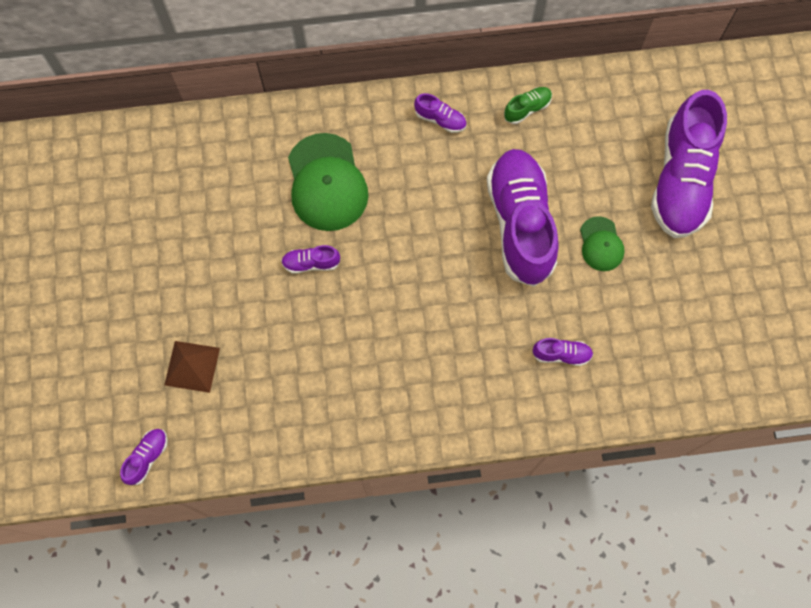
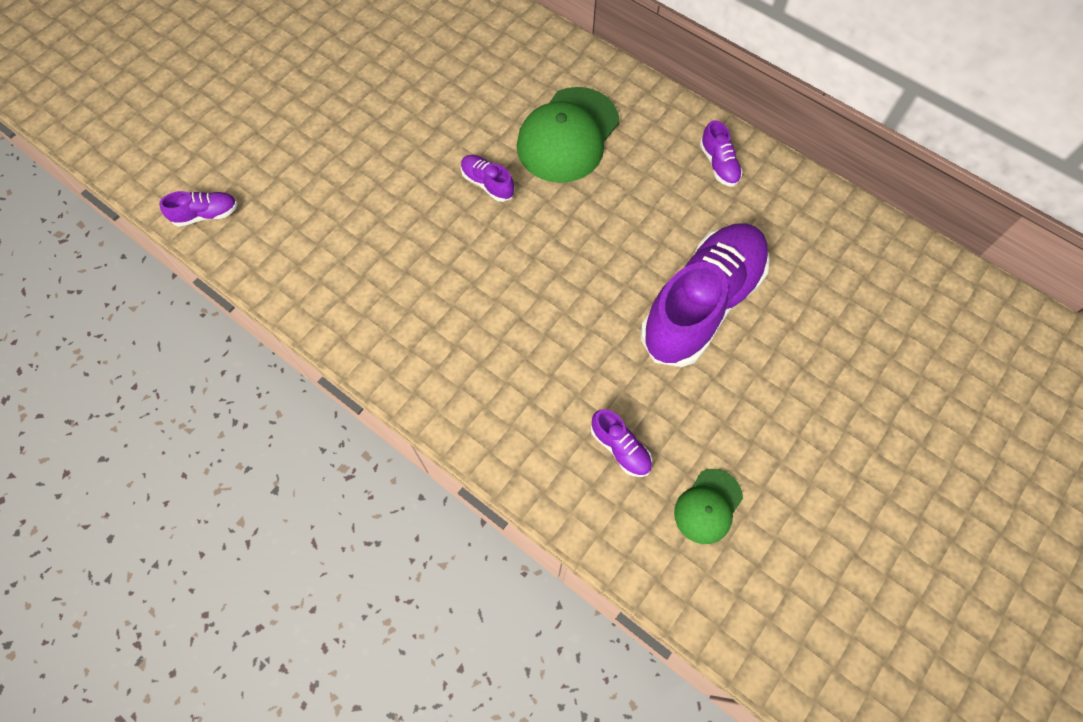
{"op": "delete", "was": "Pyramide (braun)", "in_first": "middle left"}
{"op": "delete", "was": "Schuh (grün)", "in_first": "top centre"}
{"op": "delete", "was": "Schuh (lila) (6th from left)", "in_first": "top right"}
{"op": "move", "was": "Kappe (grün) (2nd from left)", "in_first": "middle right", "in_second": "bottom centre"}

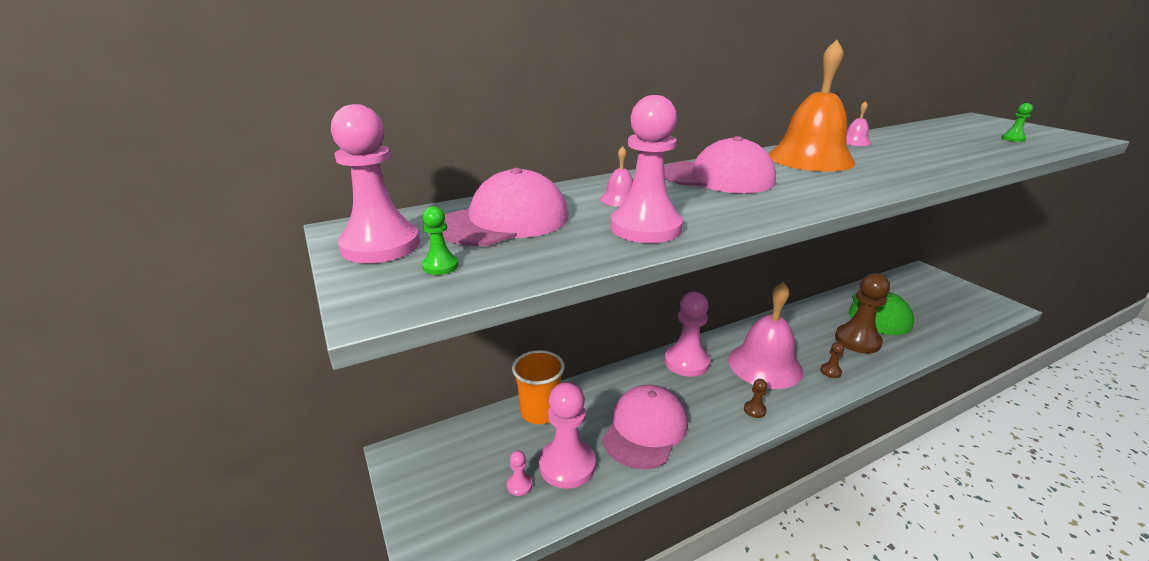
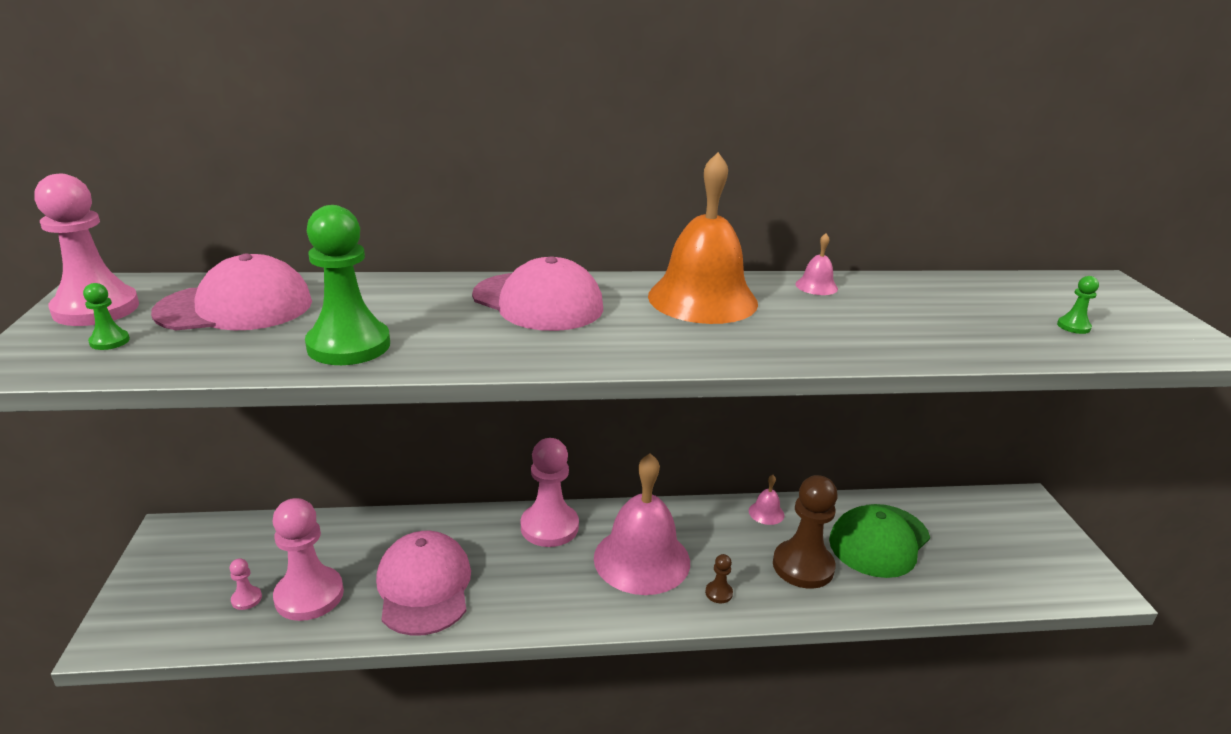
{"op": "delete", "was": "Becher (orange)", "in_first": "bottom centre"}
{"op": "delete", "was": "Bauer (braun) (1st from left)", "in_first": "bottom centre"}
{"op": "move", "was": "Glocke (rosa) (1st from left in the first image)", "now": "Glocke (rosa) (2nd from left)", "in_first": "top centre", "in_second": "bottom centre"}
{"op": "recolor", "was": "Bauer (rosa) (4th from left)", "now": "Bauer (grün) (2nd from left)", "in_first": "top centre", "in_second": "middle left"}
{"op": "rotate", "was": "Kappe (rosa) (2nd from left)", "in_first": "bottom centre", "in_second": "bottom centre", "clockwise": -60}

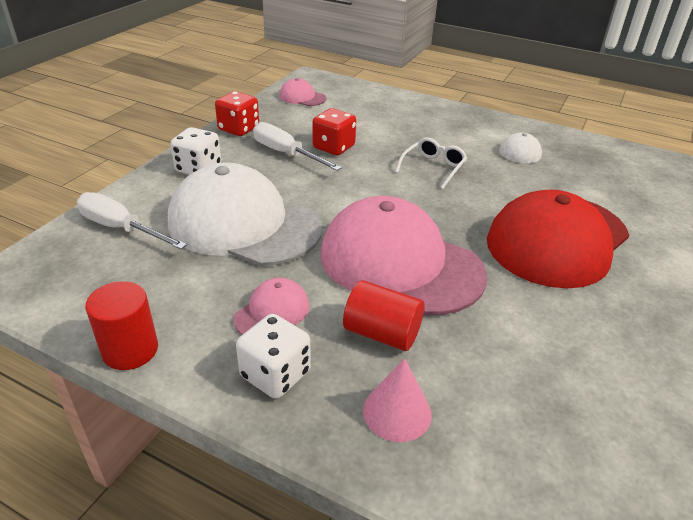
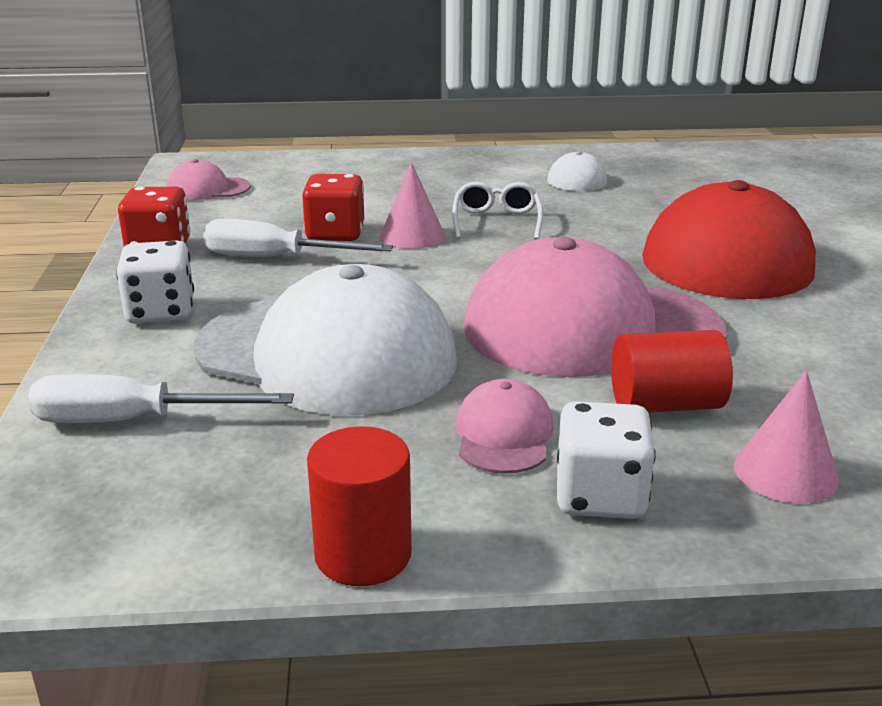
{"op": "insert", "now": "Kegel (rosa) (1st from left)", "in_second": "top centre"}
{"op": "rotate", "was": "Kappe (weiß) (1st from left)", "in_first": "centre", "in_second": "centre", "clockwise": -150}

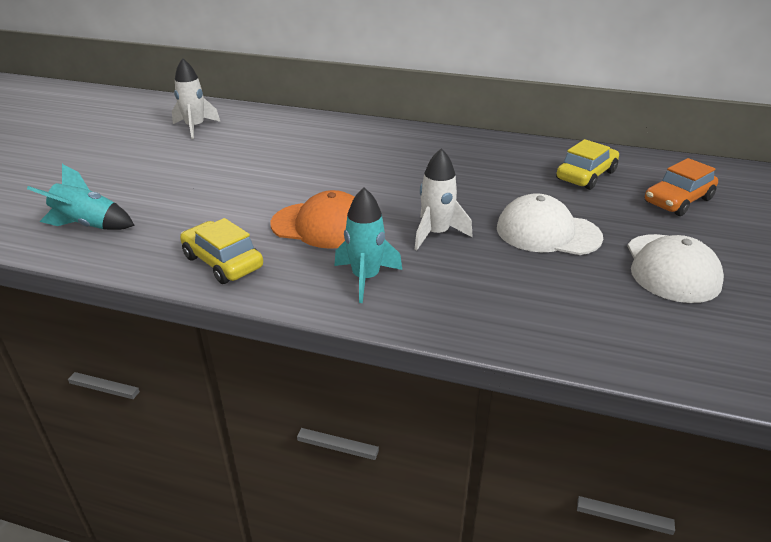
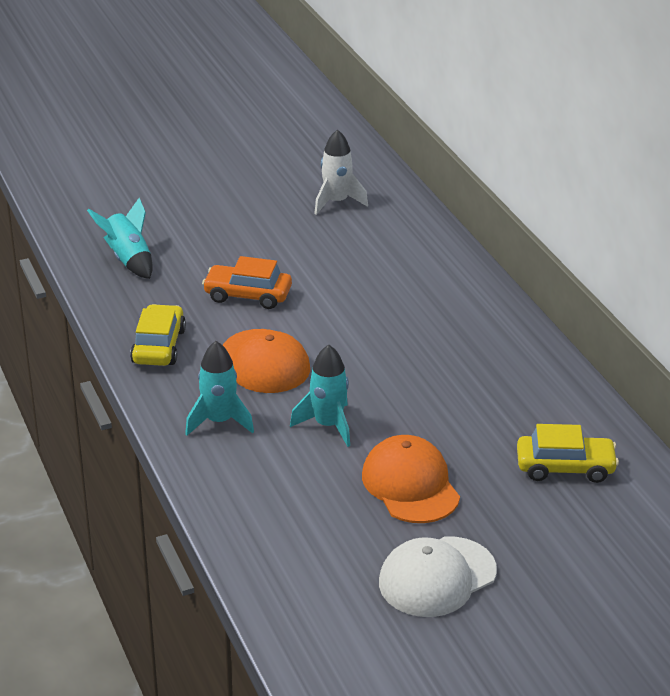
{"op": "move", "was": "Auto (orange)", "in_first": "middle right", "in_second": "centre"}
{"op": "recolor", "was": "Rakete (weiß) (2nd from left)", "now": "Rakete (türkis) (3rd from left)", "in_first": "centre", "in_second": "centre"}
{"op": "recolor", "was": "Kappe (weiß) (1st from left)", "now": "Kappe (orange) (2nd from left)", "in_first": "middle right", "in_second": "bottom centre"}

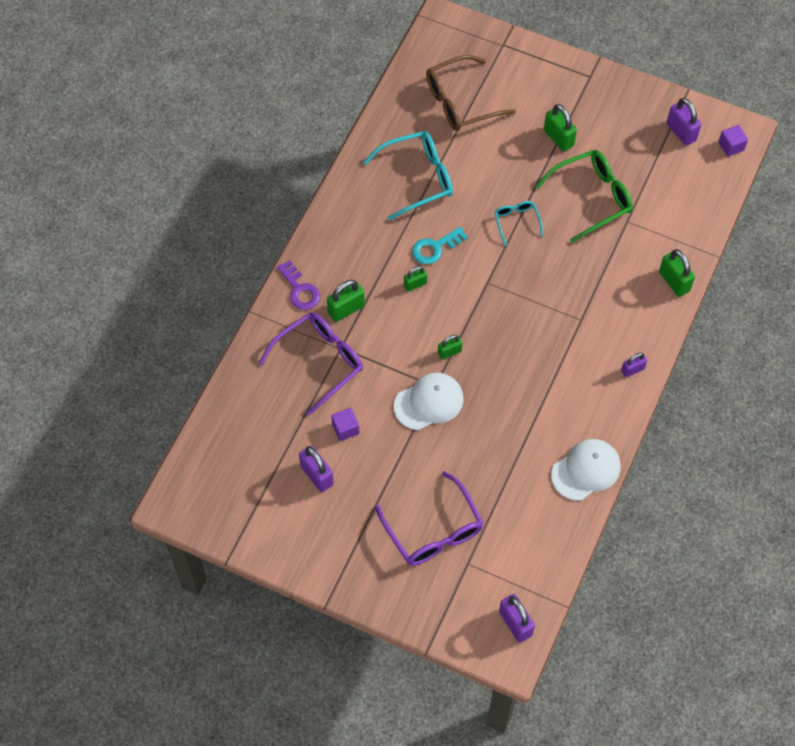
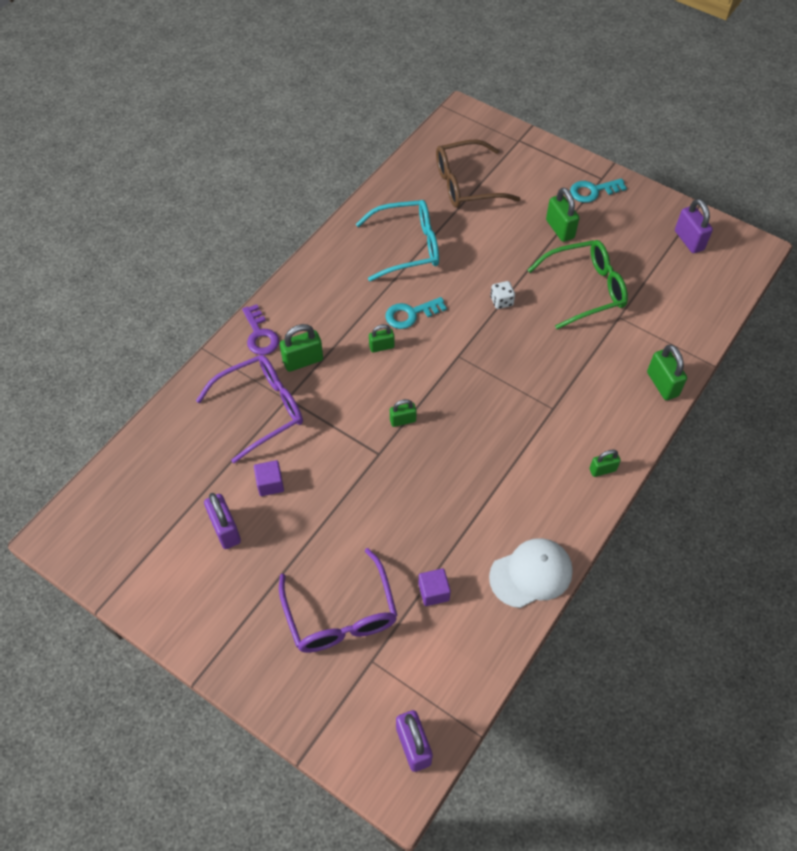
{"op": "delete", "was": "Kappe (weiß) (1st from left)", "in_first": "centre"}
{"op": "insert", "now": "Schlüssel (türkis) (2nd from left)", "in_second": "top right"}
{"op": "move", "was": "Kubus (lila) (2nd from left)", "in_first": "top right", "in_second": "bottom centre"}
{"op": "replace", "was": "Brille (türkis) (2nd from left)", "now": "Spielwürfel (weiß)", "in_first": "top centre", "in_second": "centre"}
{"op": "recolor", "was": "Vorhängeschloss (lila) (3rd from left)", "now": "Vorhängeschloss (grün) (5th from left)", "in_first": "middle right", "in_second": "middle right"}

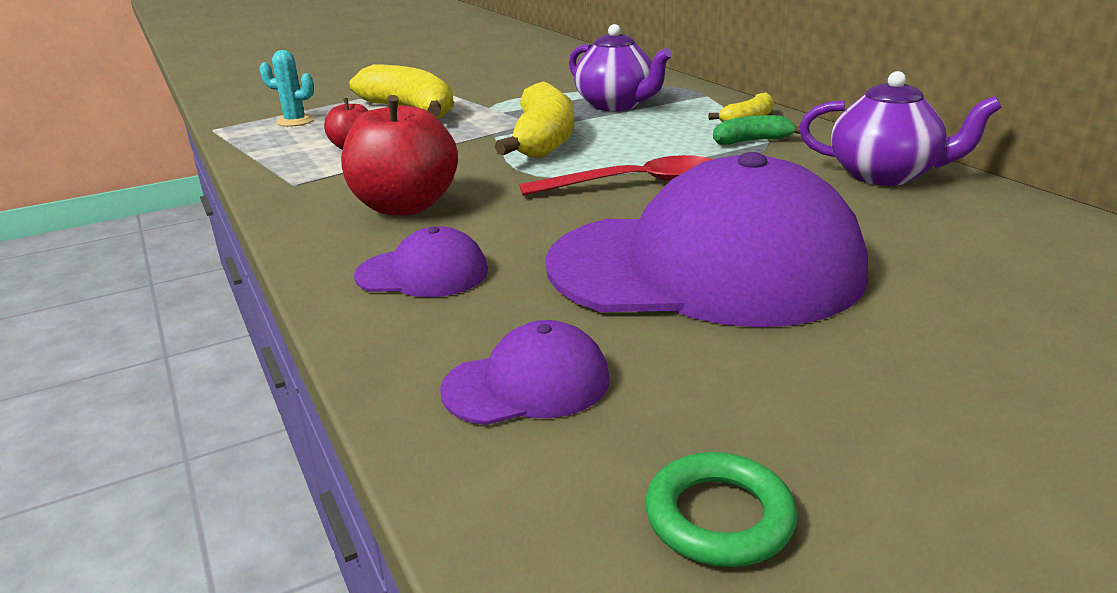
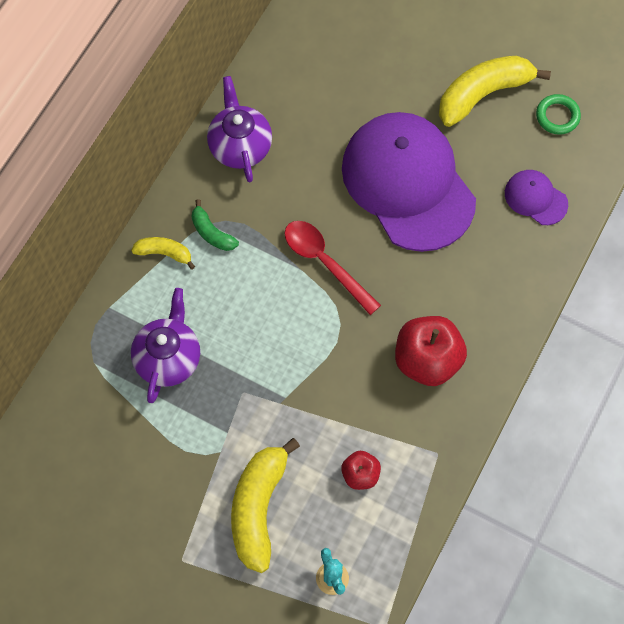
{"op": "delete", "was": "Kappe (lila) (1st from left)", "in_first": "centre"}
{"op": "move", "was": "Banane (gelb) (2nd from left in the first image)", "now": "Banane (gelb) (3rd from left)", "in_first": "top centre", "in_second": "top right"}

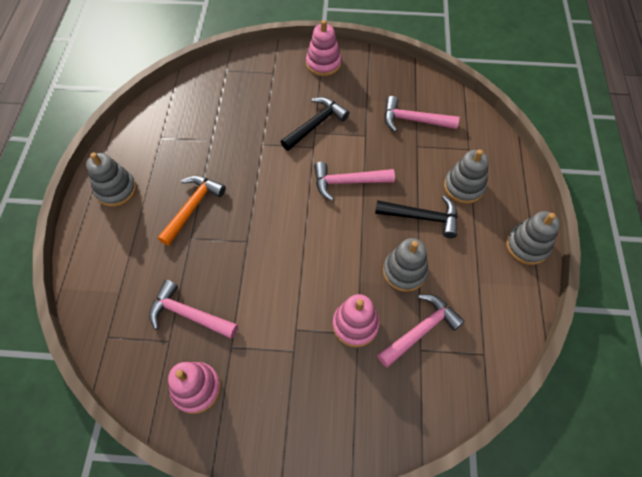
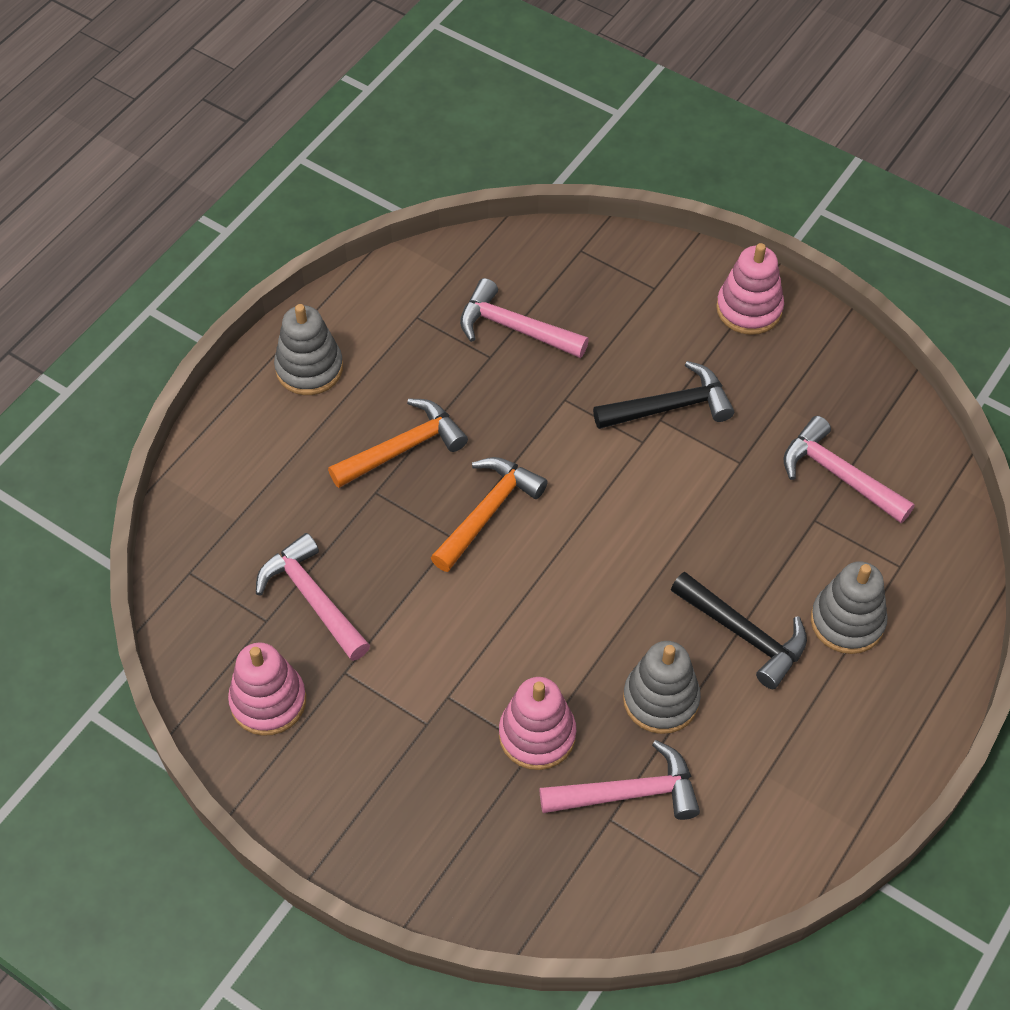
{"op": "delete", "was": "Stapelspielzeug (grau) (4th from left)", "in_first": "middle right"}
{"op": "insert", "now": "Hammer (orange) (2nd from left)", "in_second": "centre"}
{"op": "move", "was": "Hammer (rosa) (2nd from left)", "in_first": "centre", "in_second": "top centre"}

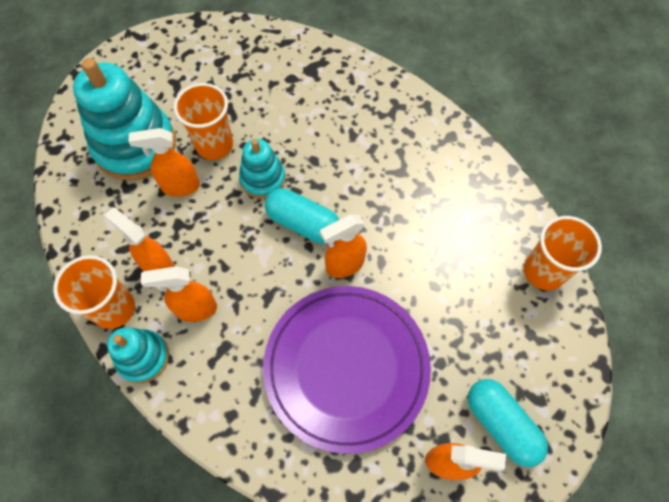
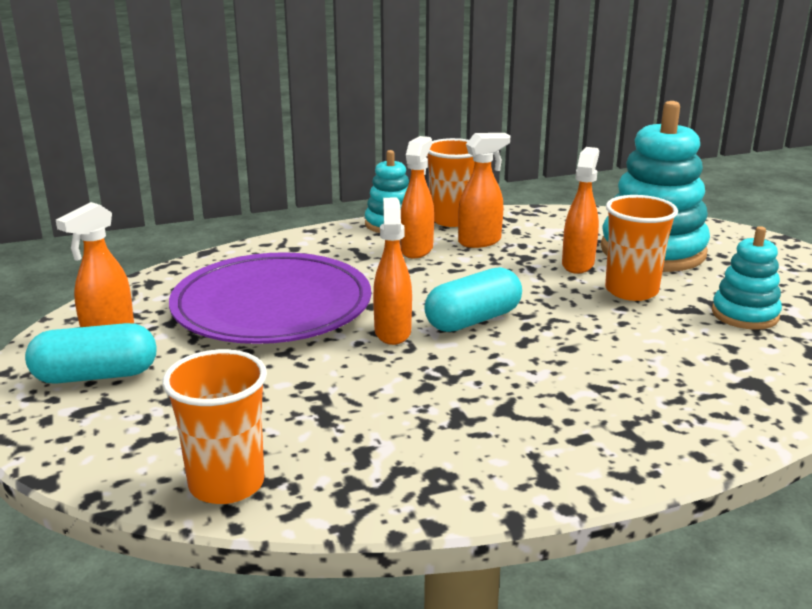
{"op": "move", "was": "Stapelspielzeug (türkis) (3rd from left)", "in_first": "centre", "in_second": "middle right"}

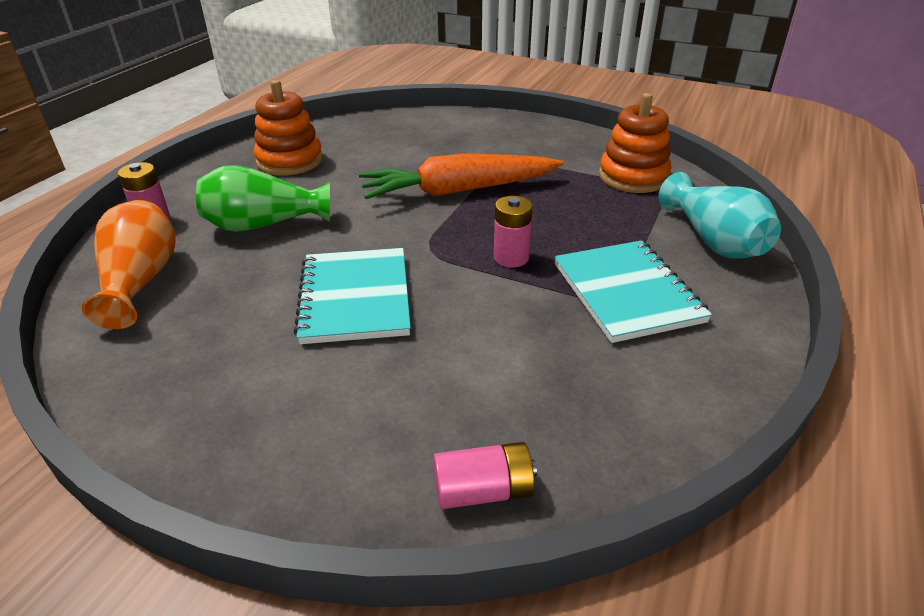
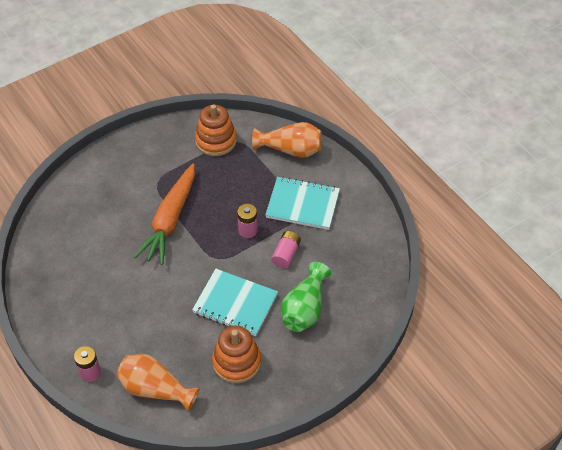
{"op": "move", "was": "Vase (grün)", "in_first": "top left", "in_second": "centre"}
{"op": "move", "was": "Stapelspielzeug (orange) (1st from left in the first image)", "now": "Stapelspielzeug (orange) (2nd from left)", "in_first": "top left", "in_second": "bottom centre"}
{"op": "move", "was": "Batterie (rosa) (2nd from left in the first image)", "now": "Batterie (rosa) (3rd from left)", "in_first": "bottom centre", "in_second": "centre"}
{"op": "recolor", "was": "Vase (türkis)", "now": "Vase (orange) (2nd from left)", "in_first": "middle right", "in_second": "top centre"}

